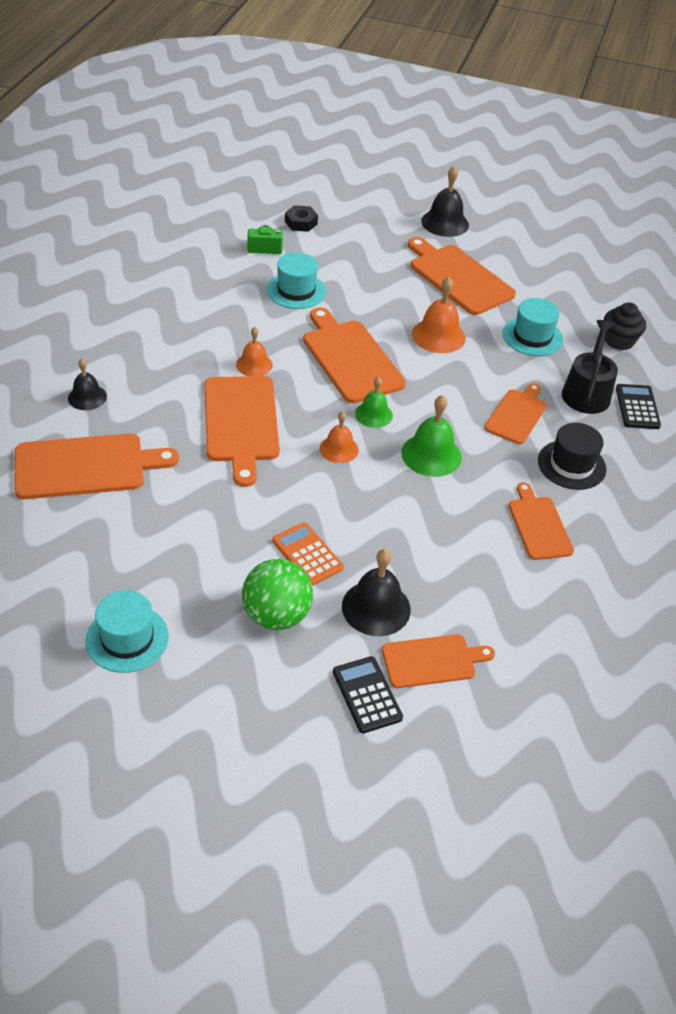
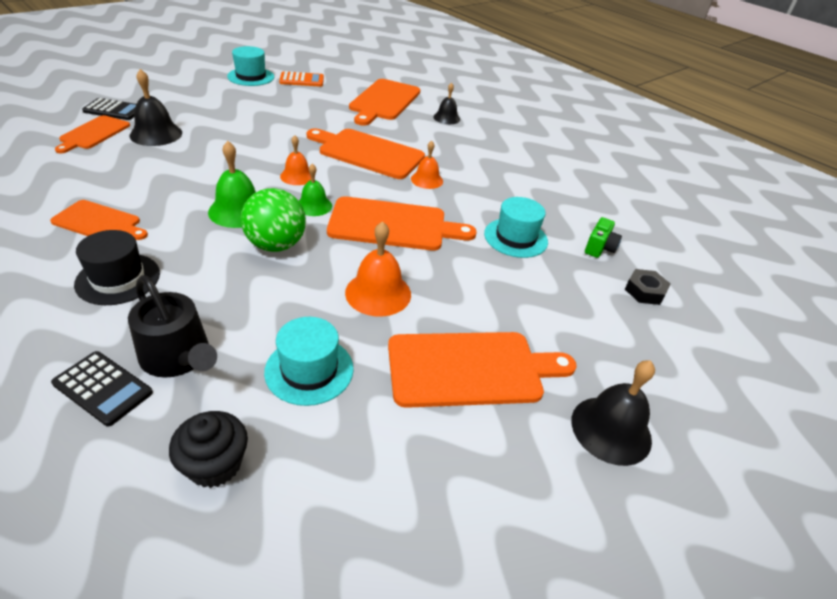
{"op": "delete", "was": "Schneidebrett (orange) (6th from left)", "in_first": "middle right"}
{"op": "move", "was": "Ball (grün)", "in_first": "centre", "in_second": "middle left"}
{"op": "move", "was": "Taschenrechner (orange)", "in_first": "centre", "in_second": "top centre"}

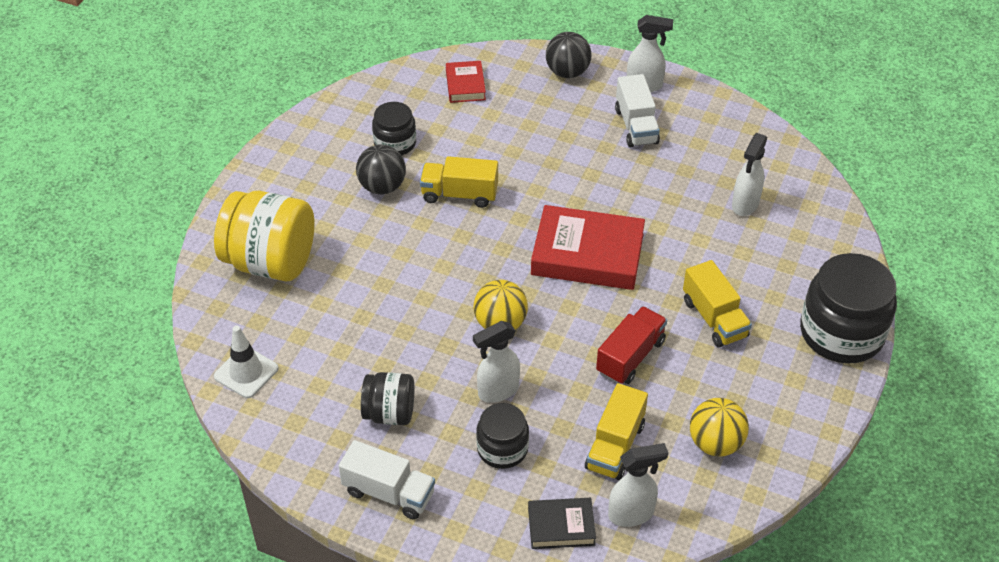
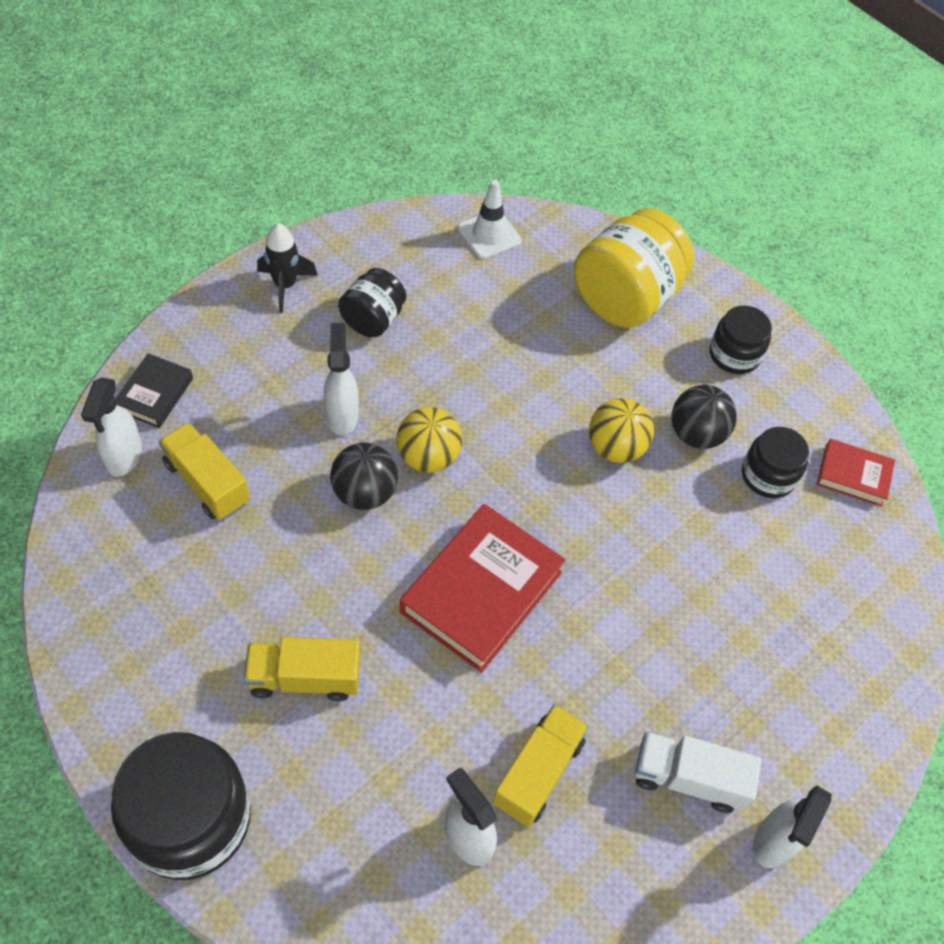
{"op": "delete", "was": "Lastwagen (rot)", "in_first": "centre"}
{"op": "move", "was": "Lastwagen (gelb) (1st from left in the first image)", "now": "Lastwagen (gelb) (3rd from left)", "in_first": "top centre", "in_second": "bottom centre"}
{"op": "move", "was": "Buch (rot) (1st from left in the first image)", "now": "Buch (rot) (2nd from left)", "in_first": "top centre", "in_second": "middle right"}
{"op": "move", "was": "Einmachglas (schwarz) (3rd from left)", "in_first": "bottom centre", "in_second": "middle right"}
{"op": "move", "was": "Ball (schwarz) (2nd from left in the first image)", "now": "Ball (schwarz) (1st from left)", "in_first": "top centre", "in_second": "centre"}
{"op": "move", "was": "Ball (gelb) (2nd from left)", "in_first": "bottom right", "in_second": "centre"}
{"op": "replace", "was": "Lastwagen (weiß) (1st from left)", "now": "Rakete (schwarz)", "in_first": "bottom centre", "in_second": "top left"}

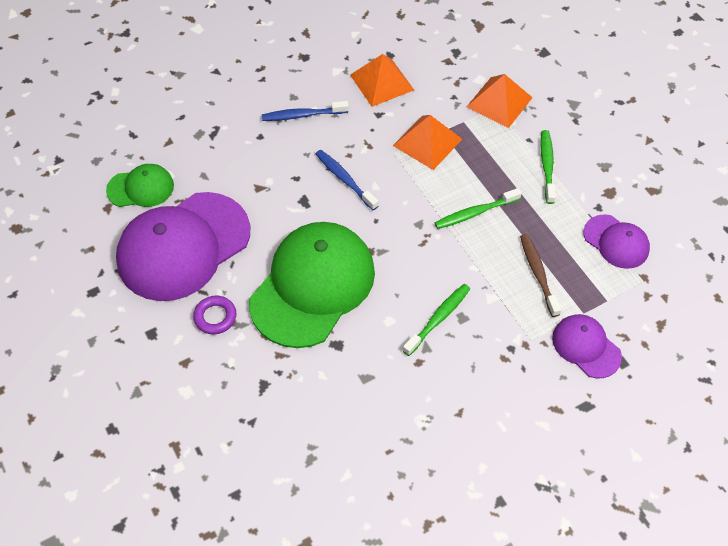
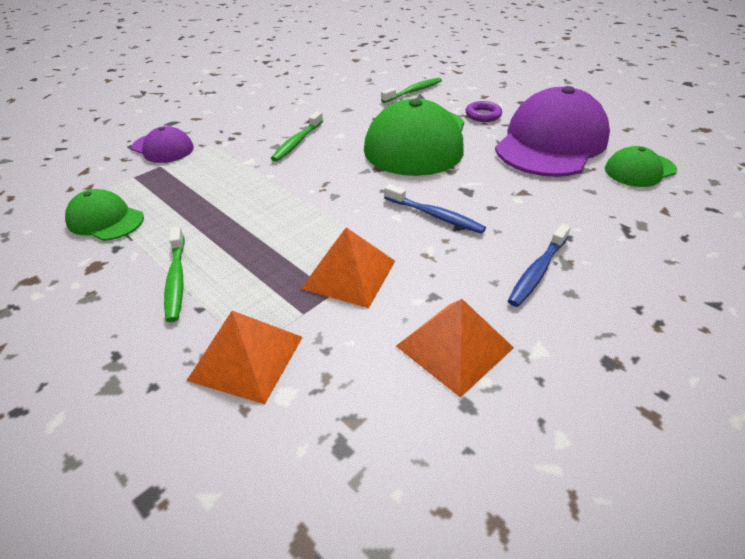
{"op": "delete", "was": "Zahnbürste (braun)", "in_first": "middle right"}
{"op": "move", "was": "Zahnbürste (grün) (2nd from left in the first image)", "now": "Zahnbürste (grün) (3rd from left)", "in_first": "centre", "in_second": "top centre"}
{"op": "recolor", "was": "Kappe (lila) (3rd from left)", "now": "Kappe (grün) (1st from left)", "in_first": "middle right", "in_second": "middle left"}
{"op": "rotate", "was": "Zahnbürste (blau) (1st from left in the first image)", "in_first": "top centre", "in_second": "middle right", "clockwise": 150}

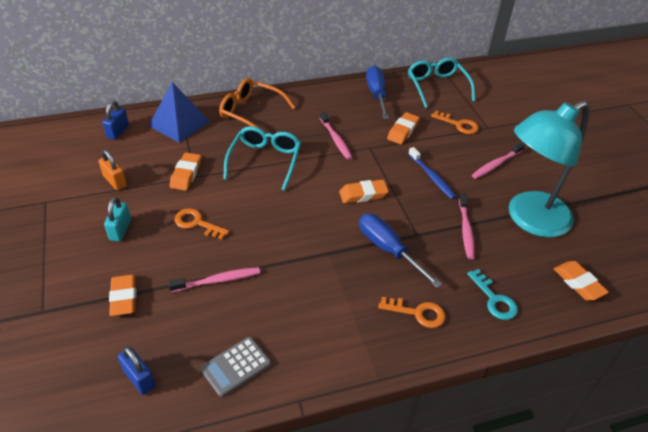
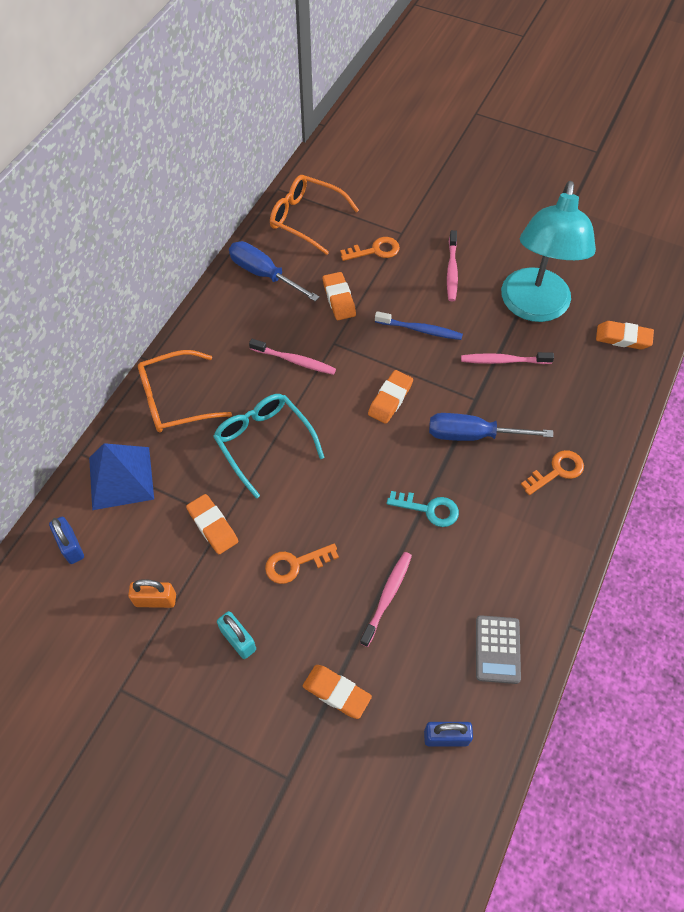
{"op": "move", "was": "Schlüssel (türkis)", "in_first": "bottom right", "in_second": "centre"}
{"op": "recolor", "was": "Brille (türkis) (2nd from left)", "now": "Brille (orange) (2nd from left)", "in_first": "top right", "in_second": "top centre"}
{"op": "rotate", "was": "Zahnbürste (rosa) (3rd from left in the first image)", "in_first": "middle right", "in_second": "middle right", "clockwise": 135}

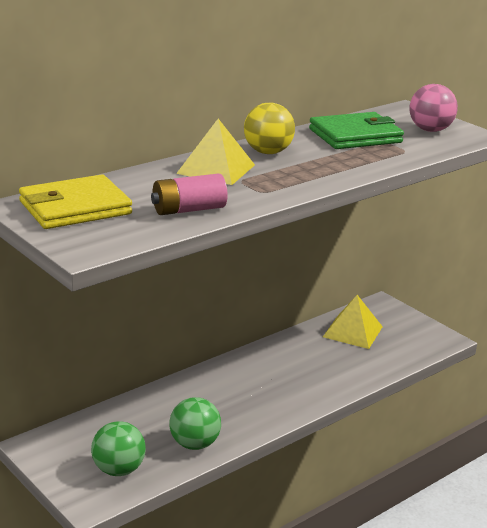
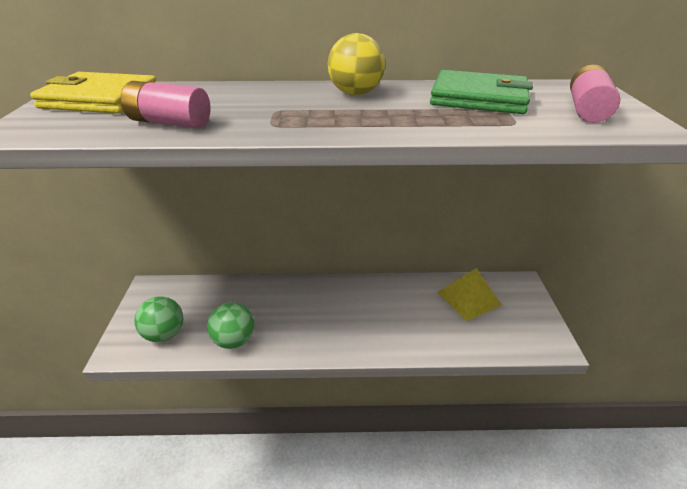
{"op": "delete", "was": "Pyramide (gelb) (1st from left)", "in_first": "top centre"}
{"op": "replace", "was": "Ball (rosa)", "now": "Batterie (rosa) (2nd from left)", "in_first": "top right", "in_second": "top right"}

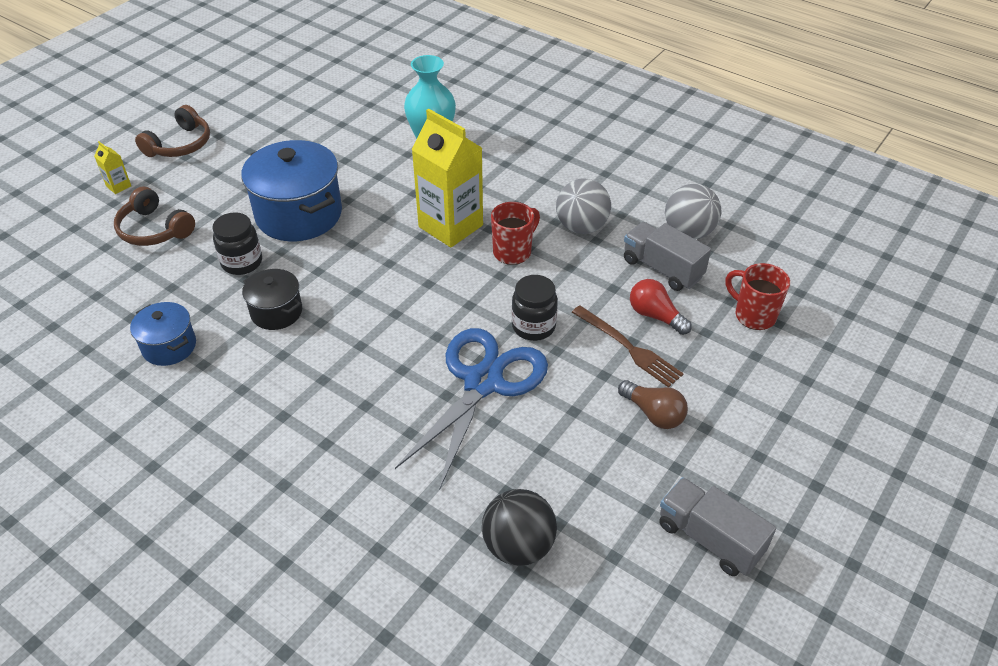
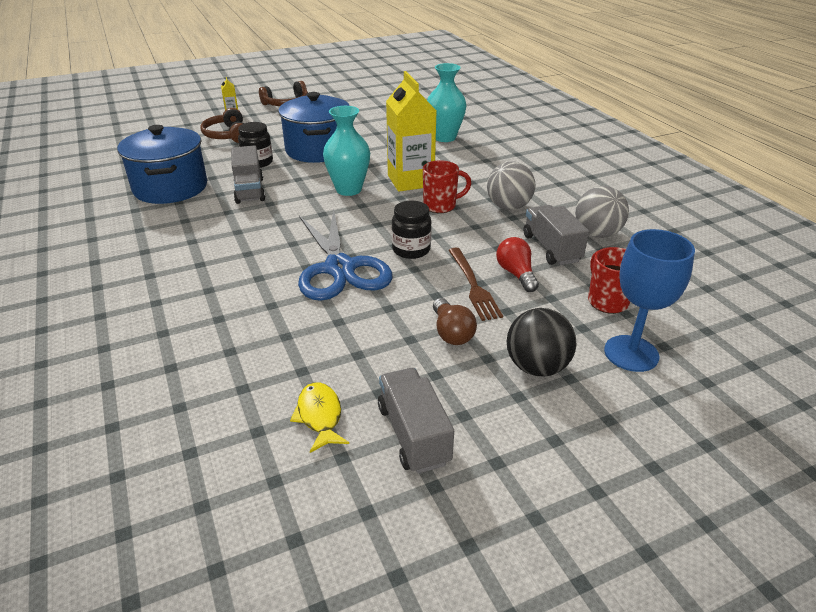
{"op": "insert", "now": "Fisch (gelb)", "in_second": "bottom centre"}
{"op": "insert", "now": "Vase (türkis) (1st from left)", "in_second": "top centre"}
{"op": "insert", "now": "Kelch (blau)", "in_second": "middle right"}
{"op": "move", "was": "Ball (schwarz)", "in_first": "bottom centre", "in_second": "centre"}
{"op": "replace", "was": "Kochtopf (schwarz)", "now": "Lastwagen (grau) (1st from left)", "in_first": "middle left", "in_second": "top left"}
{"op": "rotate", "was": "Schere (blau)", "in_first": "centre", "in_second": "centre", "clockwise": 105}
{"op": "resize", "was": "Kochtopf (blau) (1st from left)", "in_first": "middle left", "in_second": "top left", "ratio": 1.86}

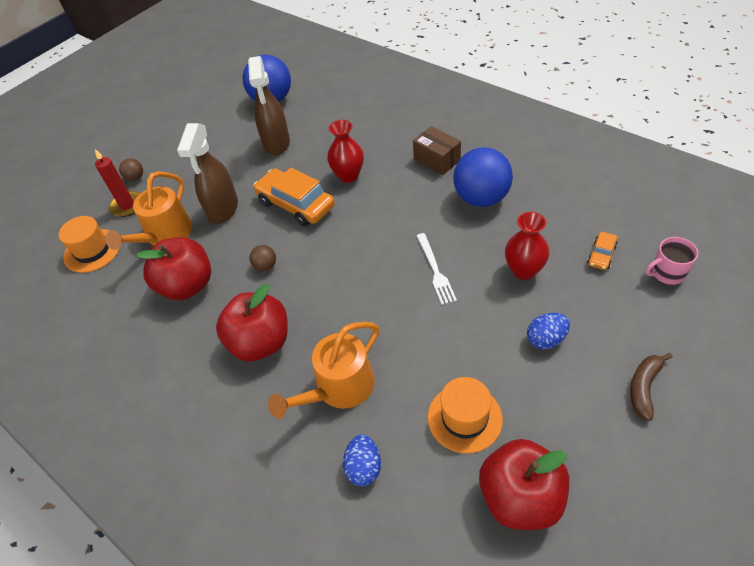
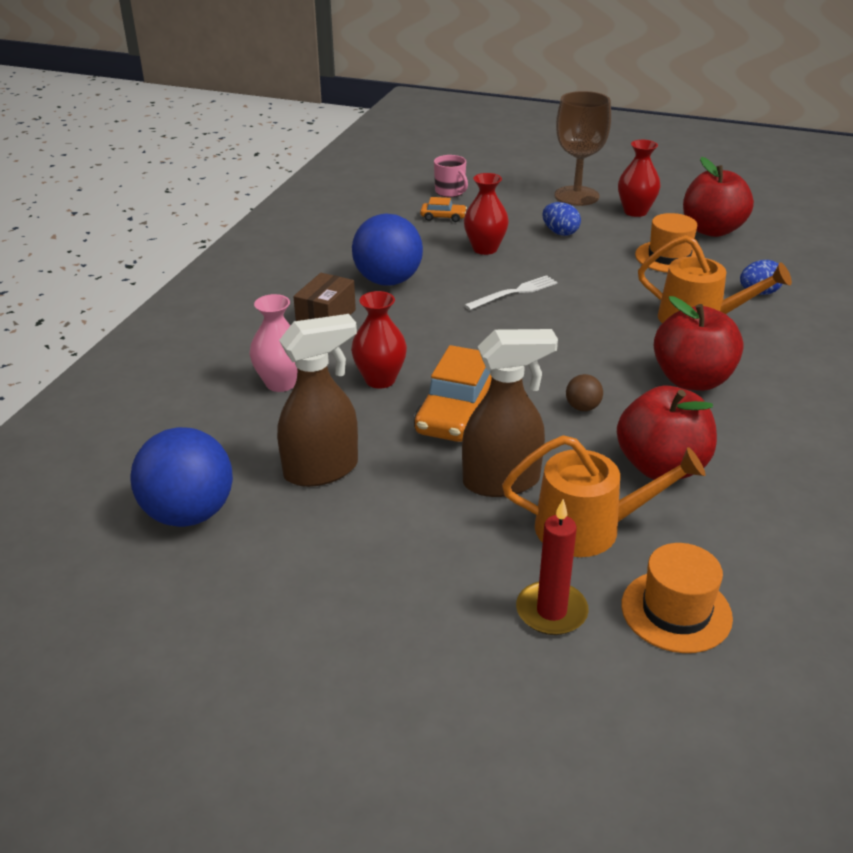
{"op": "delete", "was": "Ball (braun) (1st from left)", "in_first": "top left"}
{"op": "insert", "now": "Vase (rosa)", "in_second": "middle left"}
{"op": "insert", "now": "Vase (rot) (3rd from left)", "in_second": "top right"}
{"op": "replace", "was": "Banane (braun)", "now": "Kelch (braun)", "in_first": "bottom right", "in_second": "top right"}

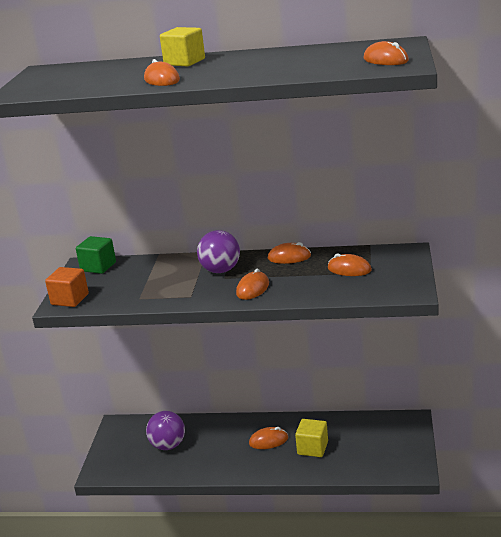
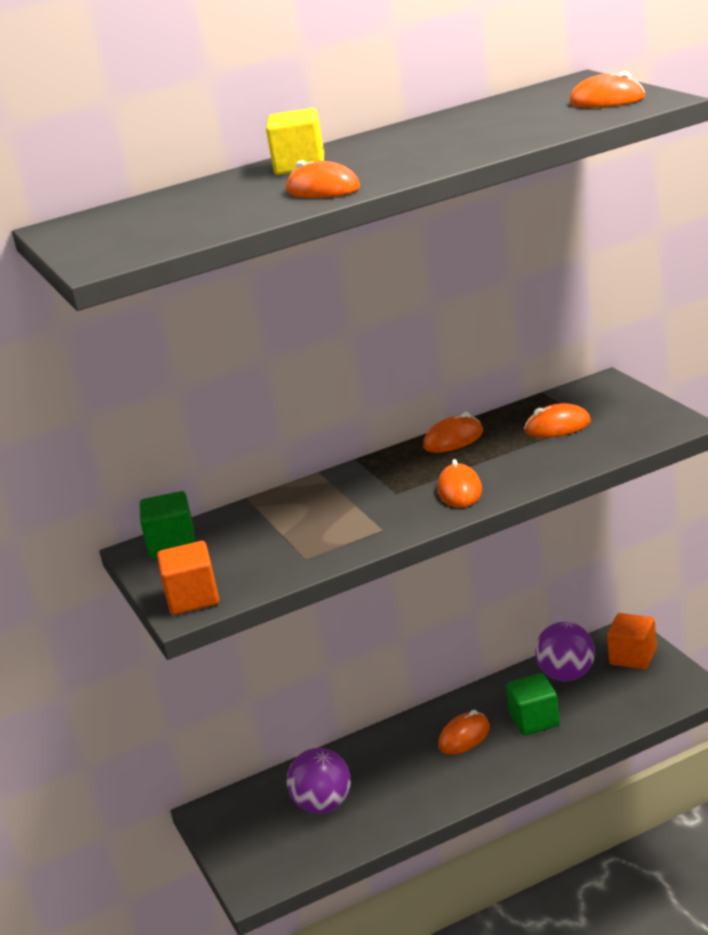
{"op": "insert", "now": "Kubus (orange) (2nd from left)", "in_second": "bottom right"}
{"op": "move", "was": "Ball (lila) (2nd from left)", "in_first": "centre", "in_second": "bottom right"}
{"op": "recolor", "was": "Kubus (gelb) (2nd from left)", "now": "Kubus (grün) (2nd from left)", "in_first": "bottom centre", "in_second": "bottom right"}

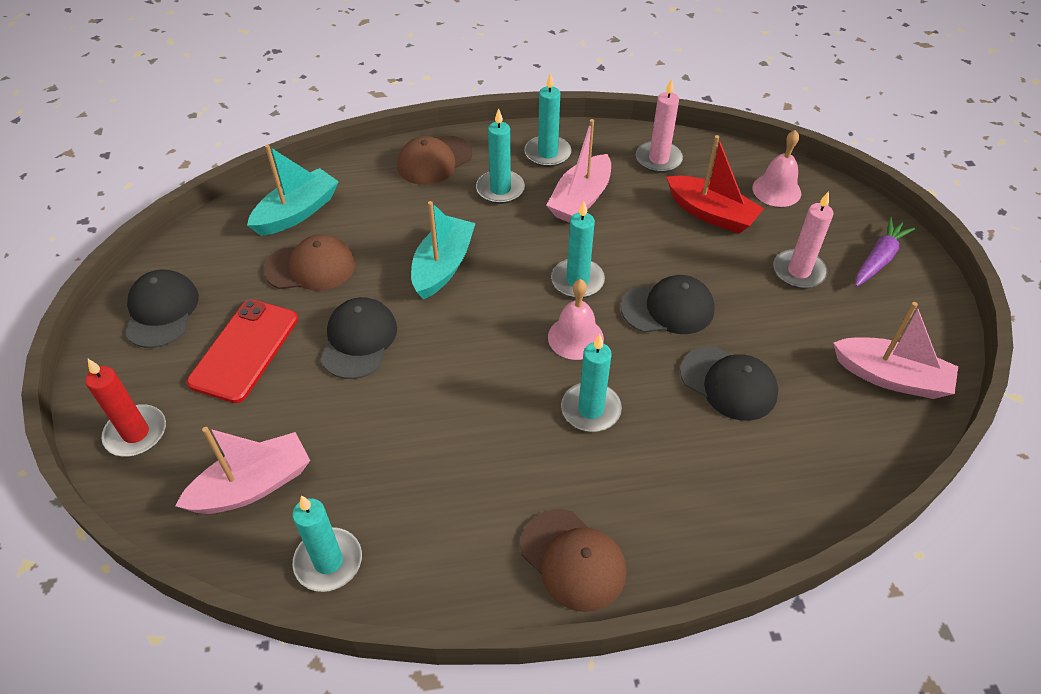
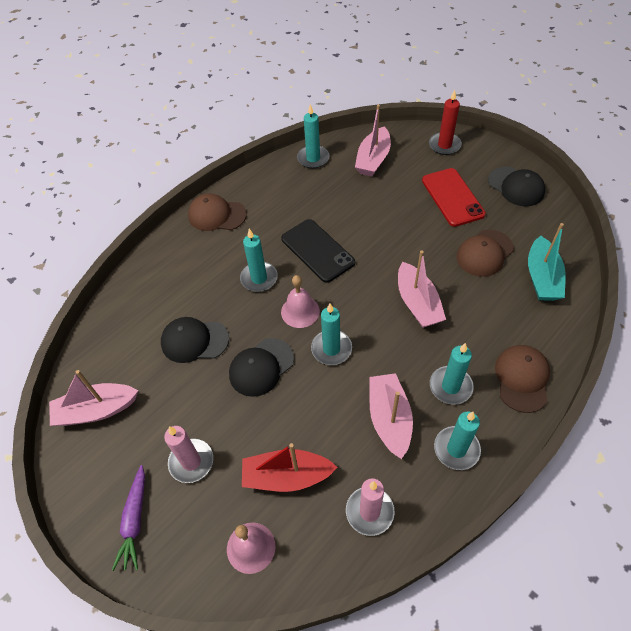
{"op": "delete", "was": "Kappe (schwarz) (2nd from left)", "in_first": "centre"}
{"op": "insert", "now": "Handy (schwarz)", "in_second": "centre"}
{"op": "recolor", "was": "Boot (türkis) (2nd from left)", "now": "Boot (rosa) (4th from left)", "in_first": "centre", "in_second": "middle right"}

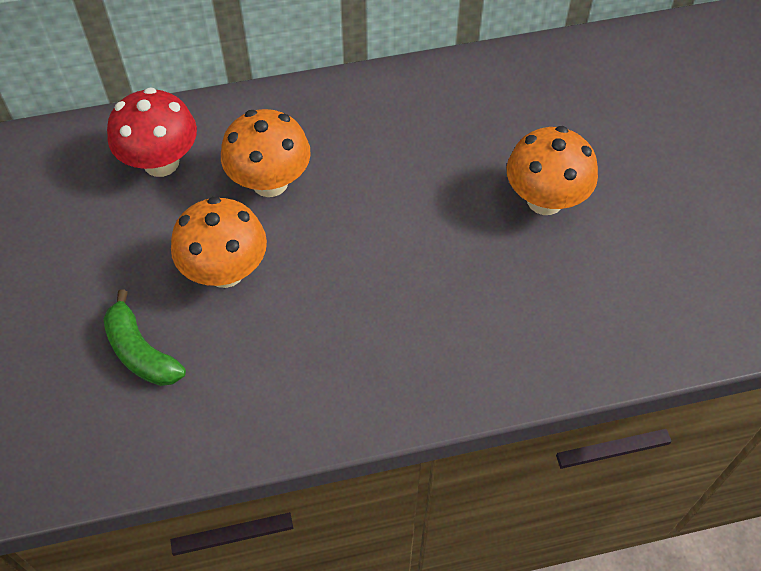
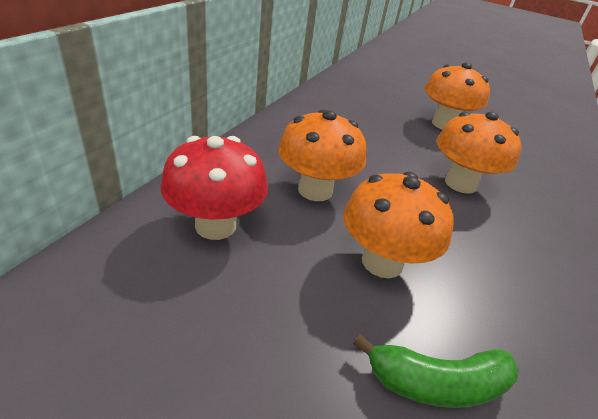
{"op": "insert", "now": "Pilz (orange) (4th from left)", "in_second": "middle right"}

